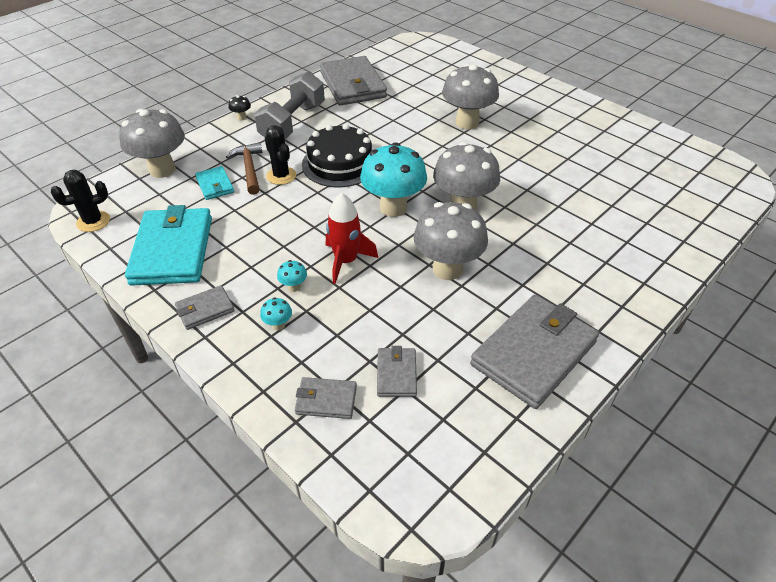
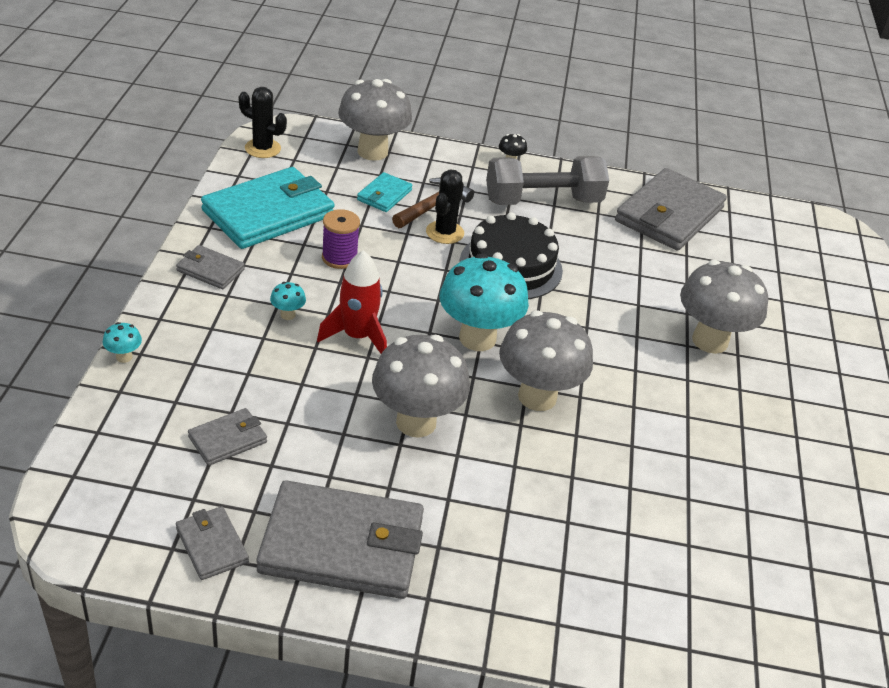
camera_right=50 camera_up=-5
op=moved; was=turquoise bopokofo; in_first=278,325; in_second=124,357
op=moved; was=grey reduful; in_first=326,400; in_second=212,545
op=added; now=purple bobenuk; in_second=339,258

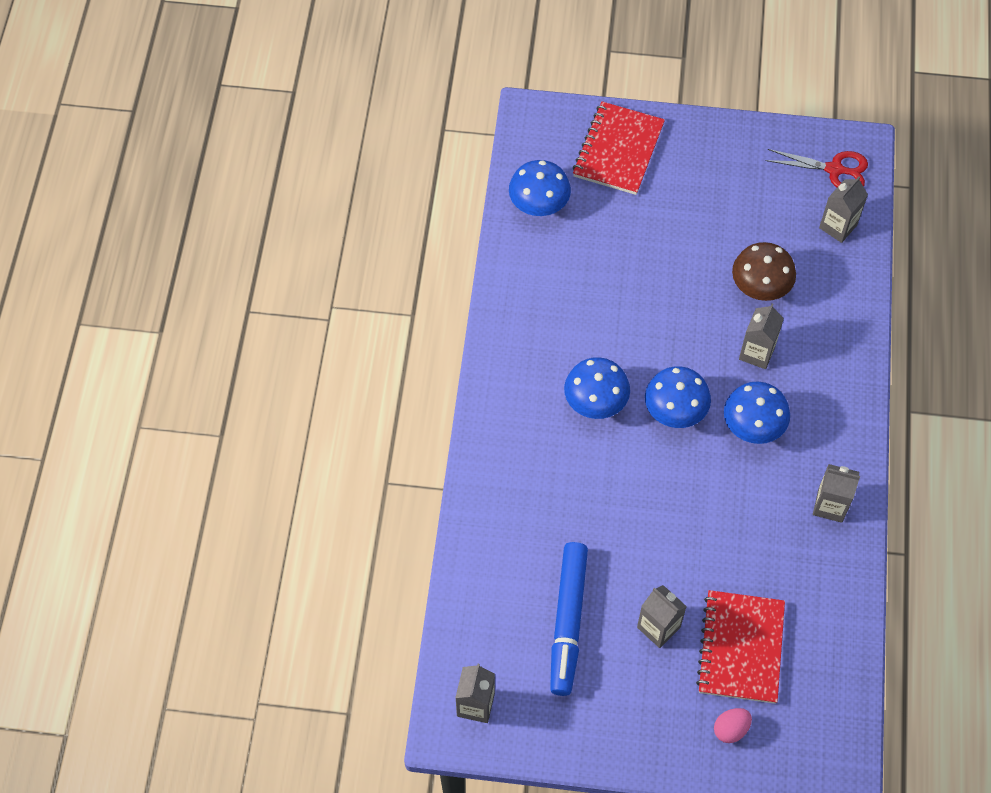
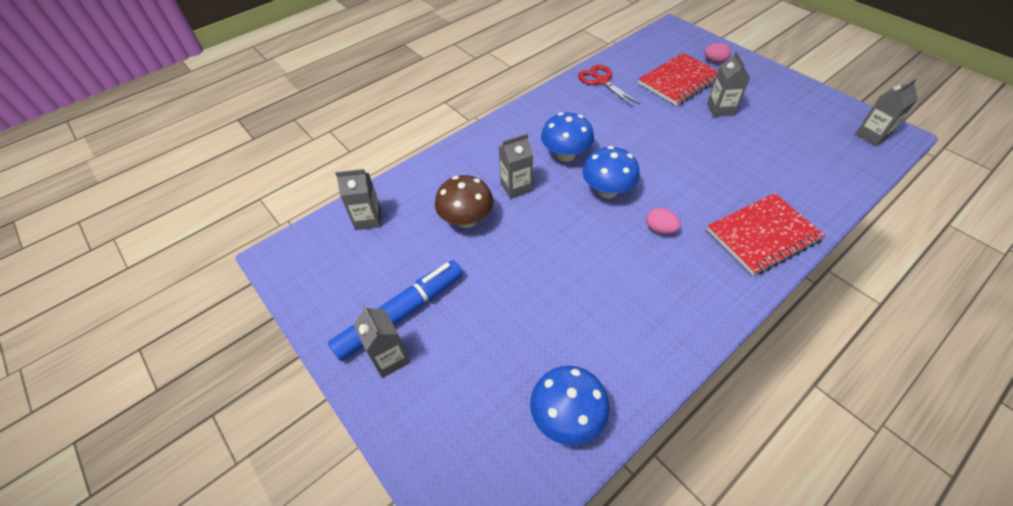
camera_right=-135 camera_up=-10
op=moved; was=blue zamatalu; in_first=568,622; in_second=401,314
op=replaced; was=blue bopokofo; now=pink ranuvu; in_first=595,403; in_second=660,229
op=moved; was=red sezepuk; in_first=618,150; in_second=762,235
op=moved; was=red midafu; in_first=834,170; in_second=601,81
op=moved; was=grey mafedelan; in_first=830,505; in_second=390,358

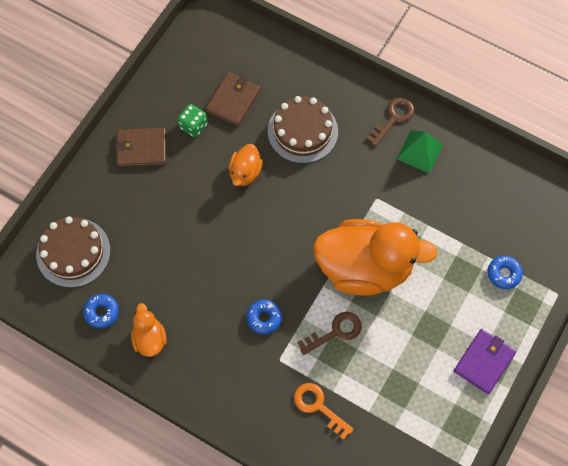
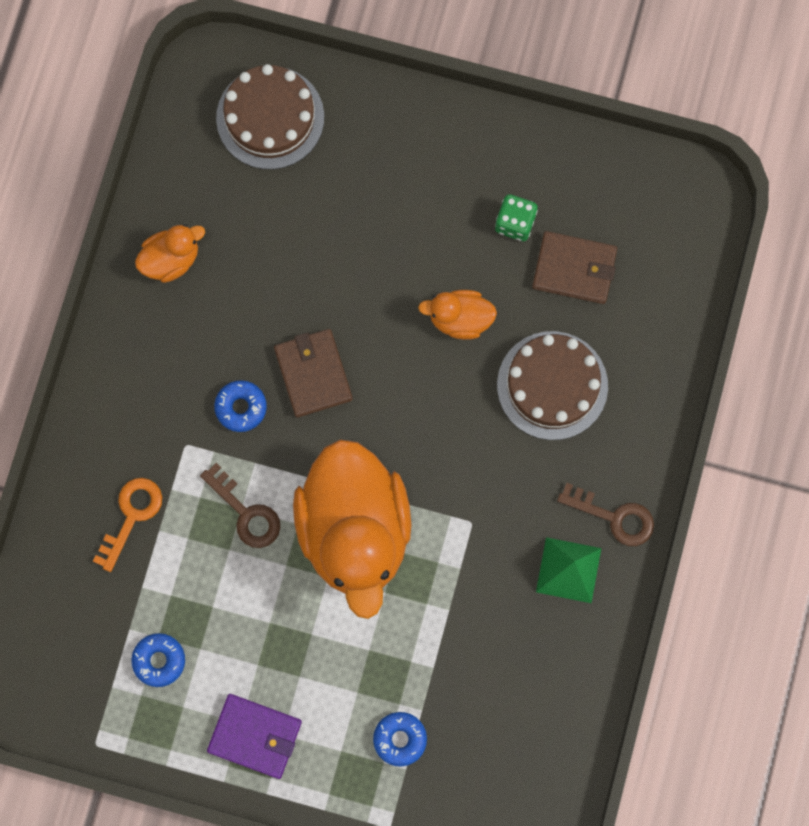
camera_right=75 camera_up=10
op=moved; was=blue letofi; in_first=102,312; in_second=159,660
op=moved; was=brown reduful; in_first=141,148; in_second=313,374

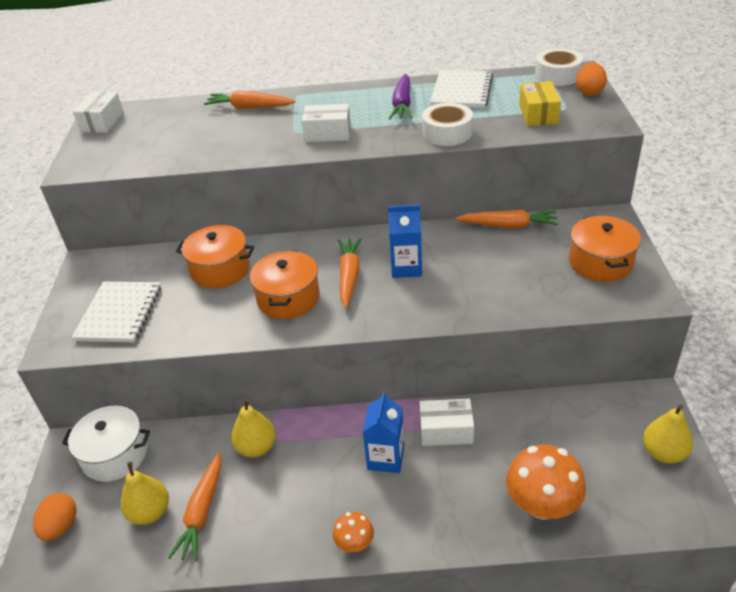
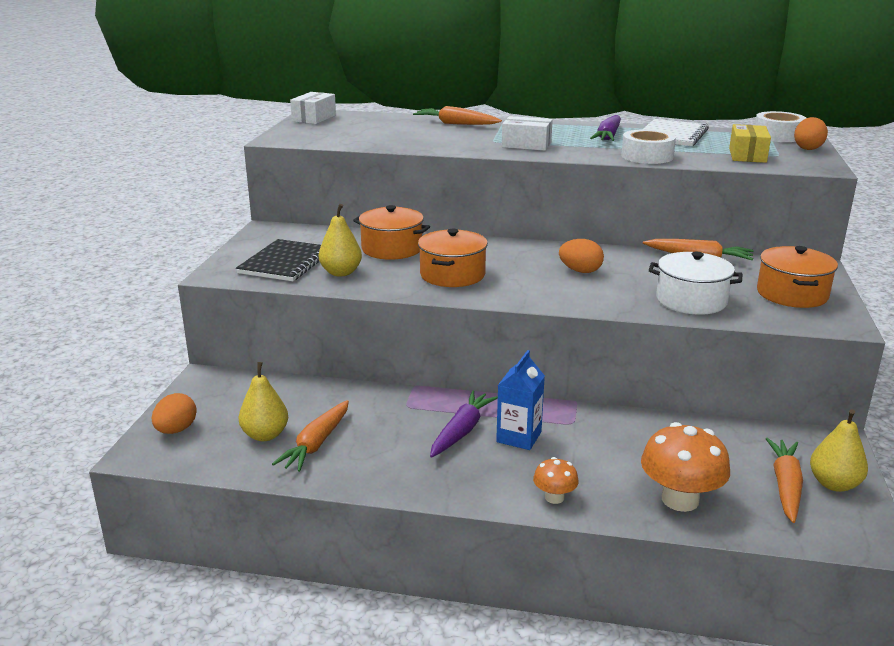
camera_right=10 camera_up=-15
op=moved; was=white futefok; in_first=115,455; in_second=691,300
op=recoloured; was=white sezepuk; now=black sezepuk; in_first=119,313; in_second=285,263
op=moved; was=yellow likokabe; in_first=256,447; in_second=341,273
op=moved; was=orange bopokofo; in_first=354,543; in_second=554,497
op=moved; was=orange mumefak; in_first=349,276; in_second=785,486
op=replaced; was=blue mafedelan; now=orange ranuvu; in_first=406,268; in_second=580,271
op=removed; was=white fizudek; in_first=446,430
op=added; now=purple mumefak; in_second=461,431

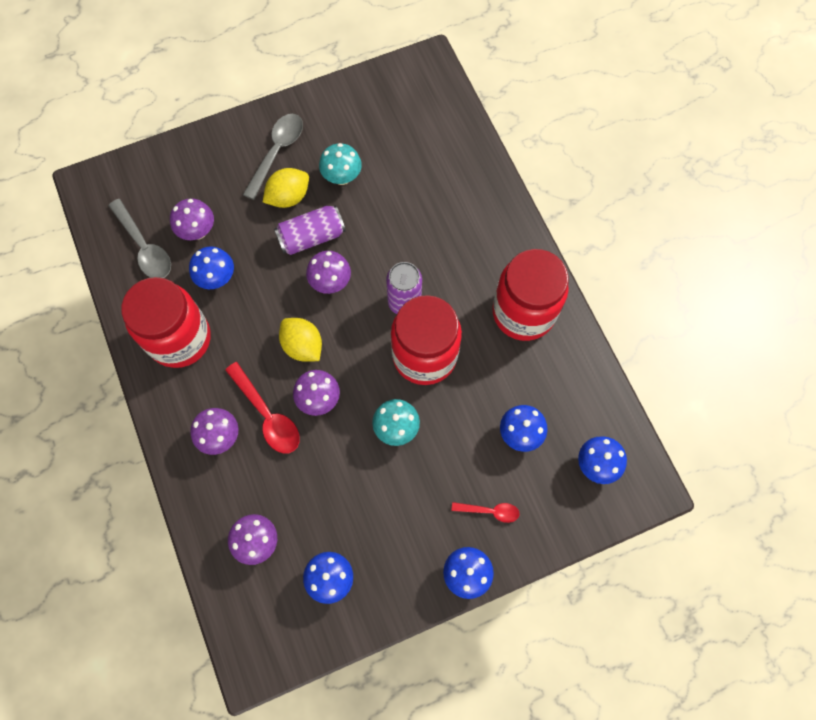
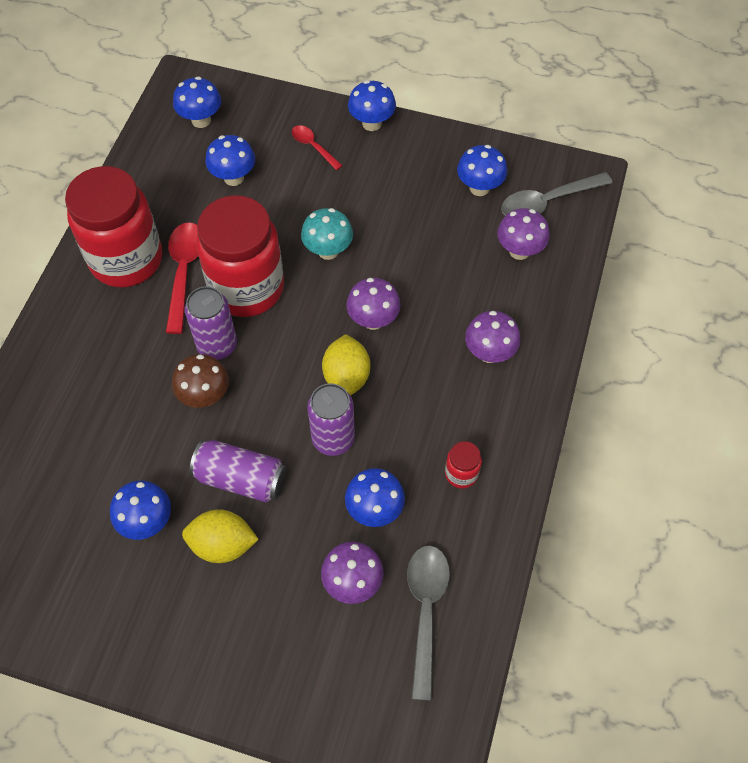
camera_right=-140 camera_up=-10
op=resized; was=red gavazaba; in_first=180,339; in_second=461,473; ratio=0.4
op=moved; was=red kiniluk; in_first=267,415; in_second=184,272
op=moved; was=grey kiniluk; in_first=277,152; in_second=547,202
op=removed; was=purple bopokofo; in_first=330,282
op=recoloured; was=turquoise bopokofo; now=blue bopokofo; in_first=342,177; in_second=147,522
op=added; now=brown bopokofo; in_second=205,396
op=added; now=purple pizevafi; in_second=333,439

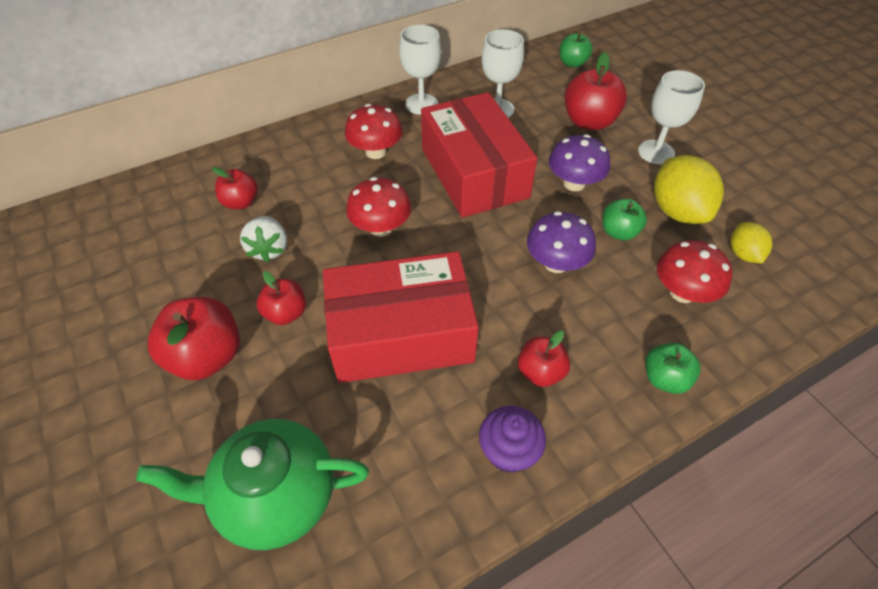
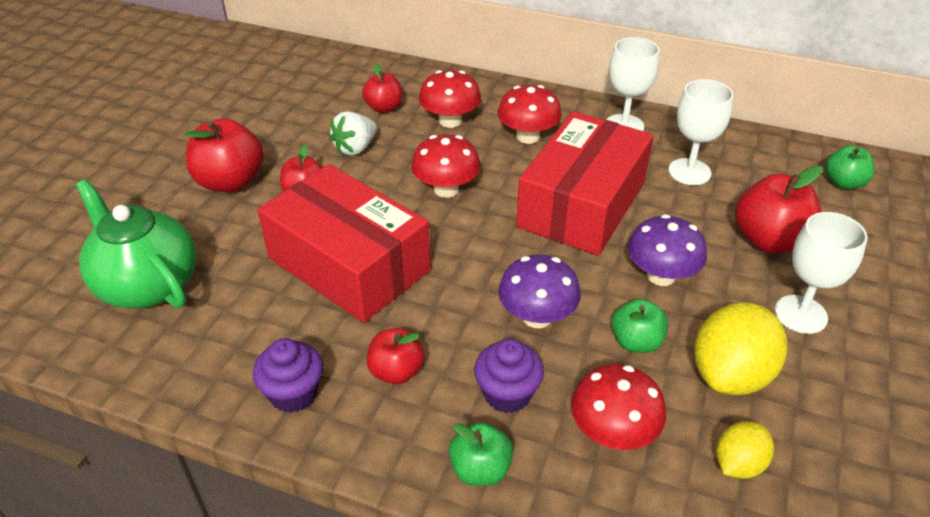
camera_right=50 camera_up=-10
op=added; now=red bopokofo; in_second=450,121
op=added; now=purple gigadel; in_second=507,394

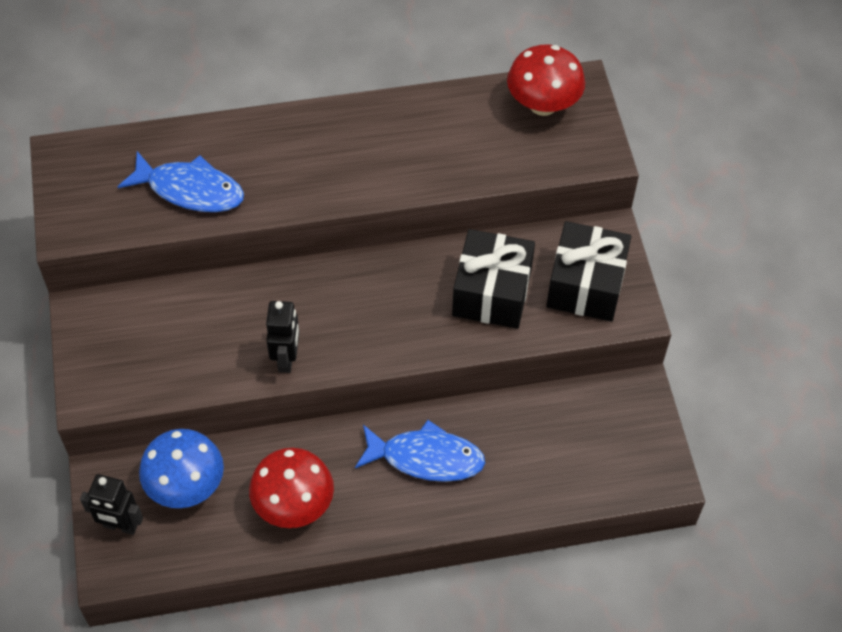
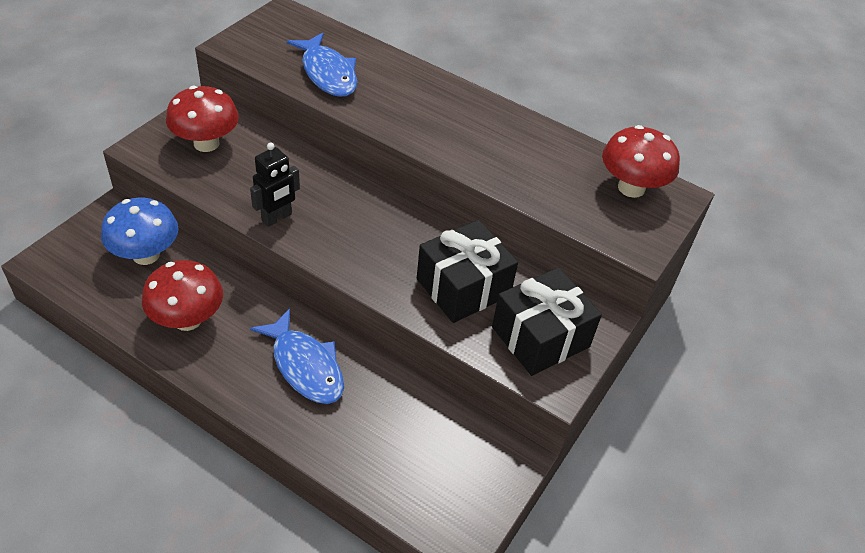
camera_right=40 camera_up=-10
op=removed; was=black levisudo; in_first=120,526
op=added; now=red bopokofo; in_second=206,143

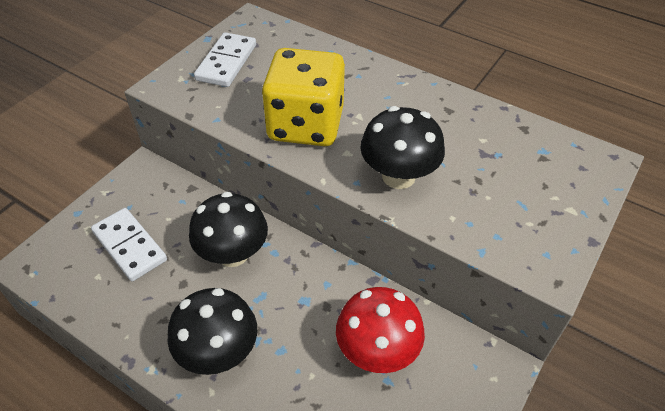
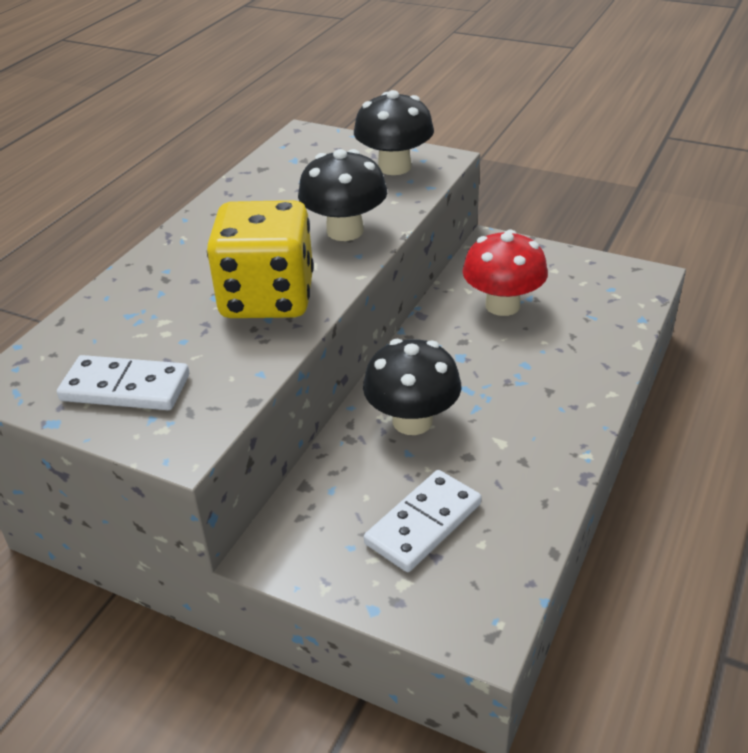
camera_right=-95 camera_up=-10
op=moved; was=black bopokofo; in_first=218,352; in_second=394,167

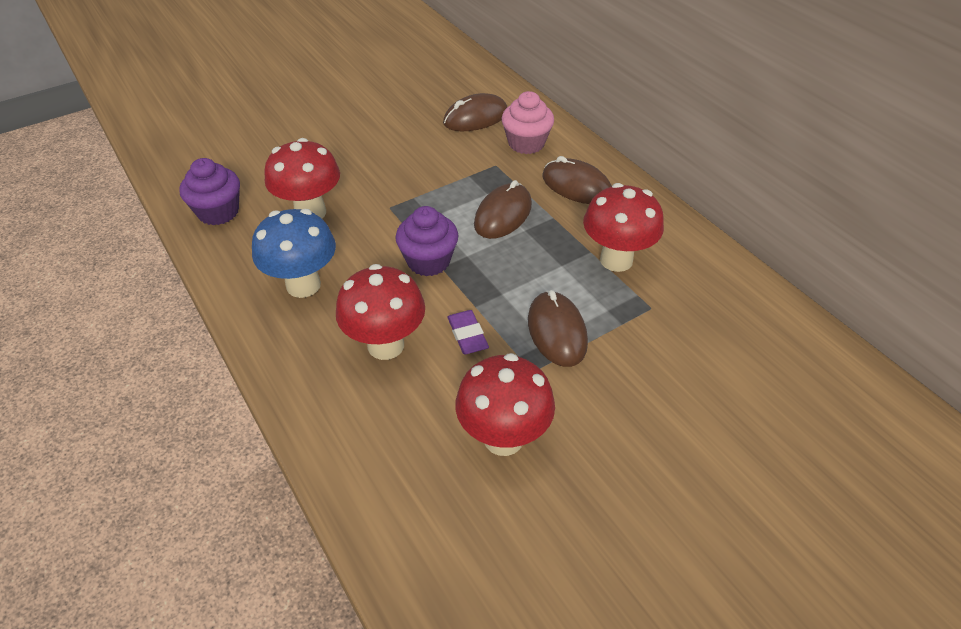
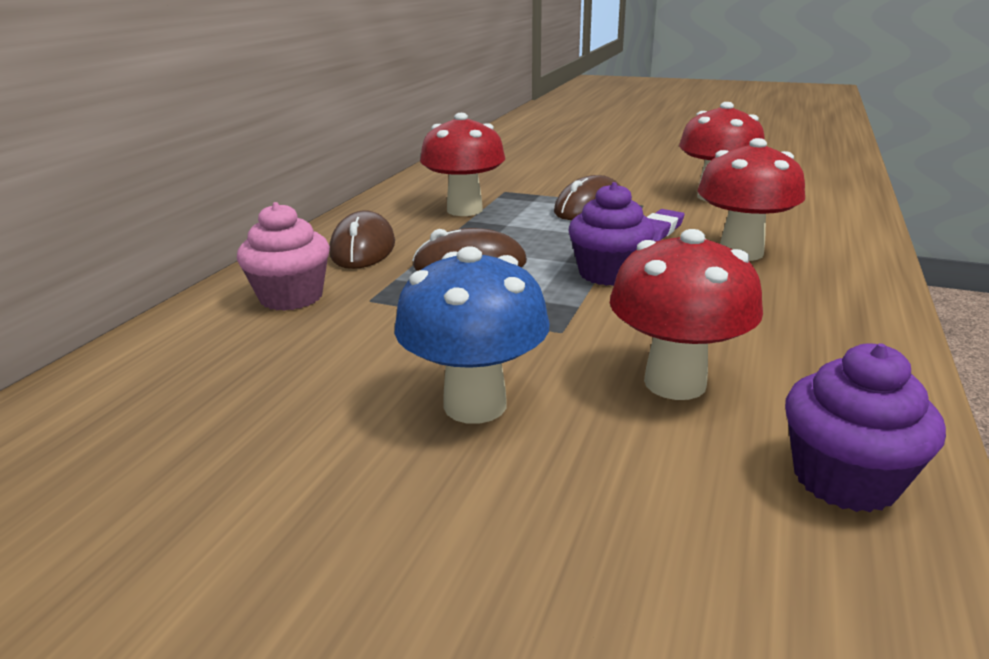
camera_right=-125 camera_up=-20
op=moved; was=blue bopokofo; in_first=303,285; in_second=475,405
op=removed; was=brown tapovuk; in_first=475,118

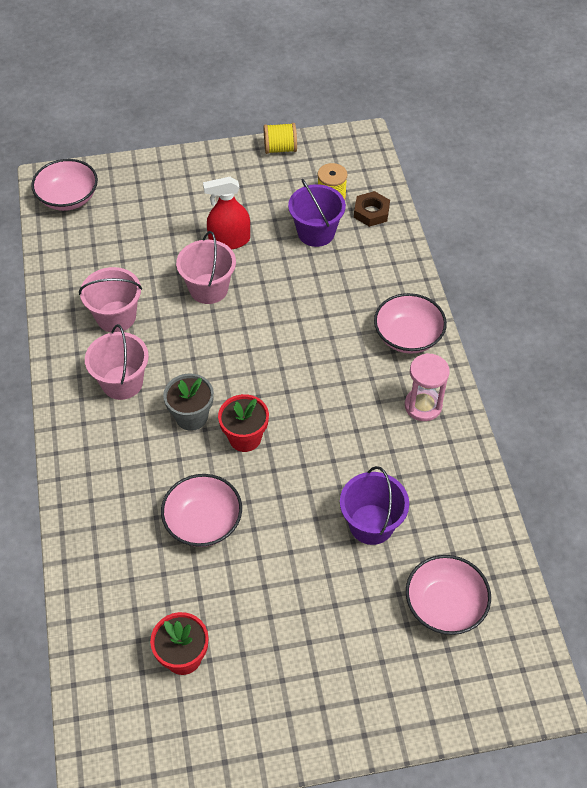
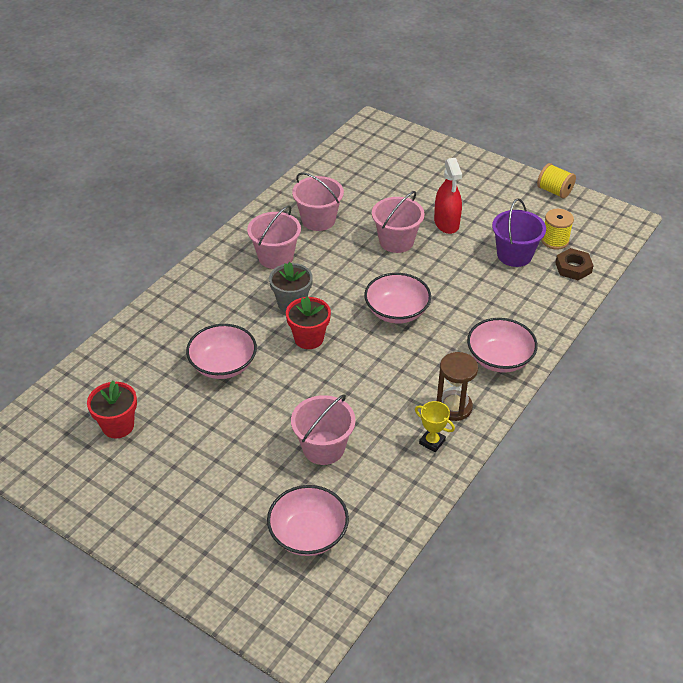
camera_right=45 camera_up=-10
op=moved; was=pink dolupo; in_first=68,198; in_second=396,311
op=turned; was=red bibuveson; in_first=229,240; in_second=446,223; clockwise=-135
op=recoloured; was=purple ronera; now=pink ronera; in_first=371,524; in_second=323,448
op=recoloured; was=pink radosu; now=brown radosu; in_first=423,406; in_second=454,407
op=added; now=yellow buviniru; in_second=432,442

